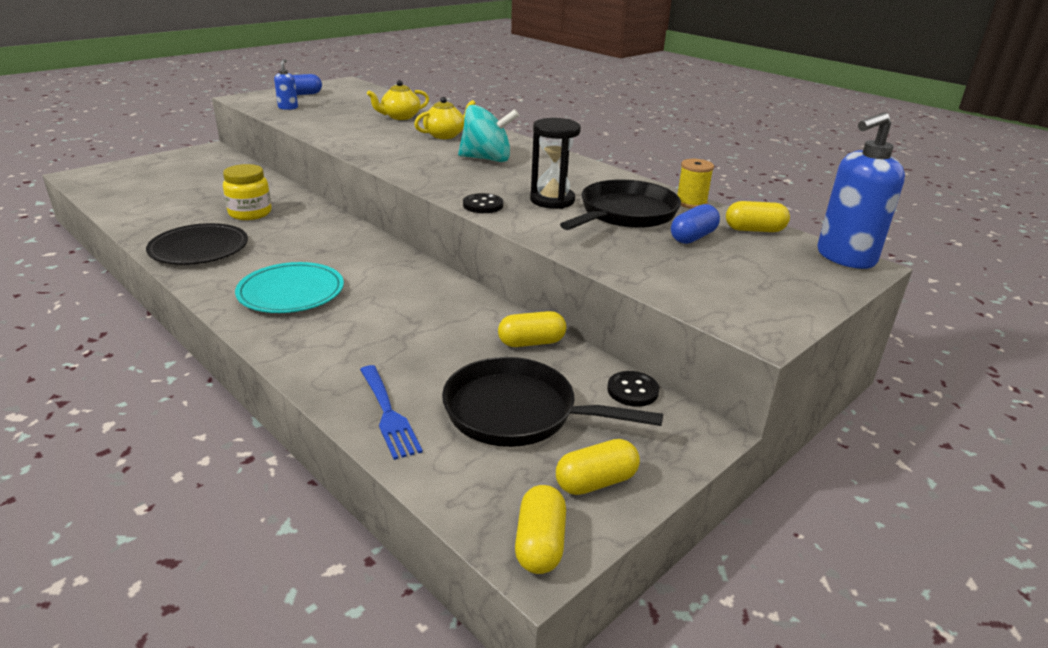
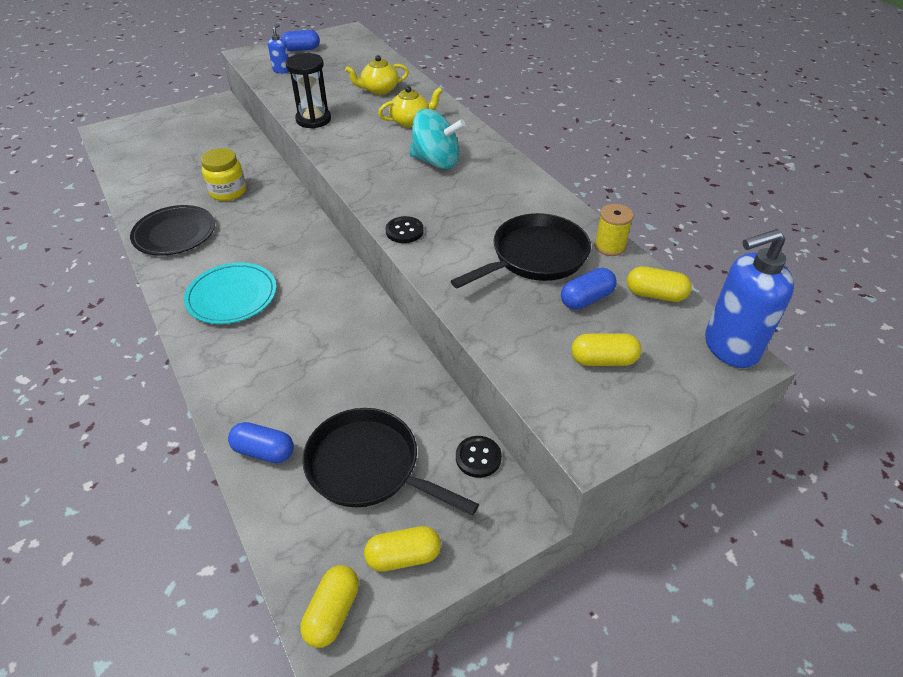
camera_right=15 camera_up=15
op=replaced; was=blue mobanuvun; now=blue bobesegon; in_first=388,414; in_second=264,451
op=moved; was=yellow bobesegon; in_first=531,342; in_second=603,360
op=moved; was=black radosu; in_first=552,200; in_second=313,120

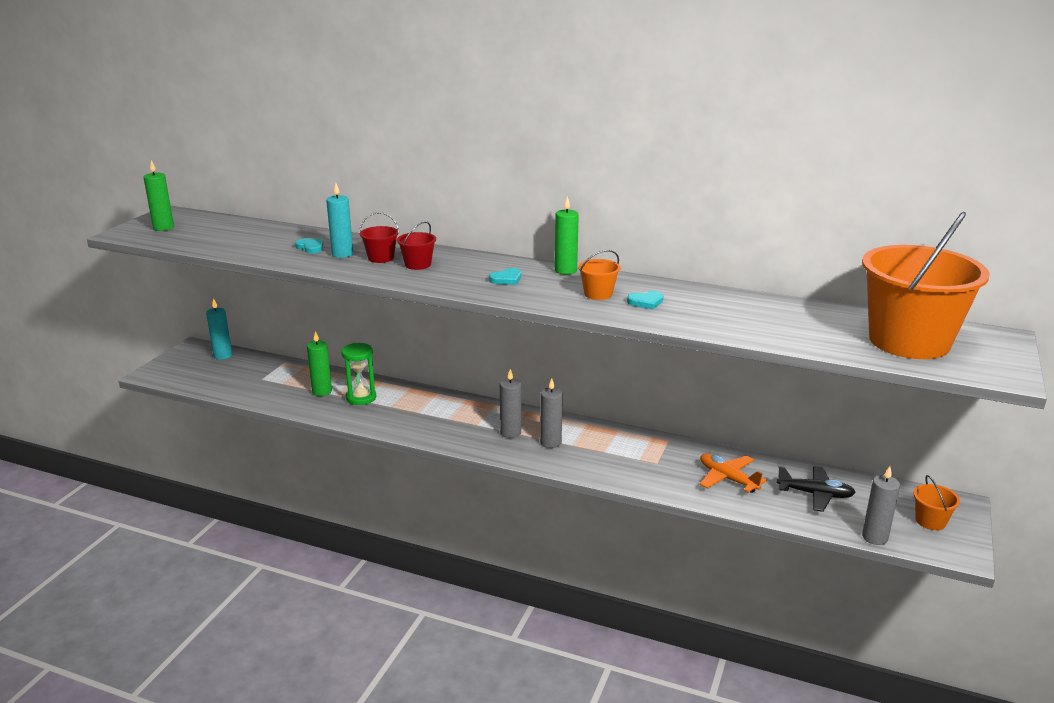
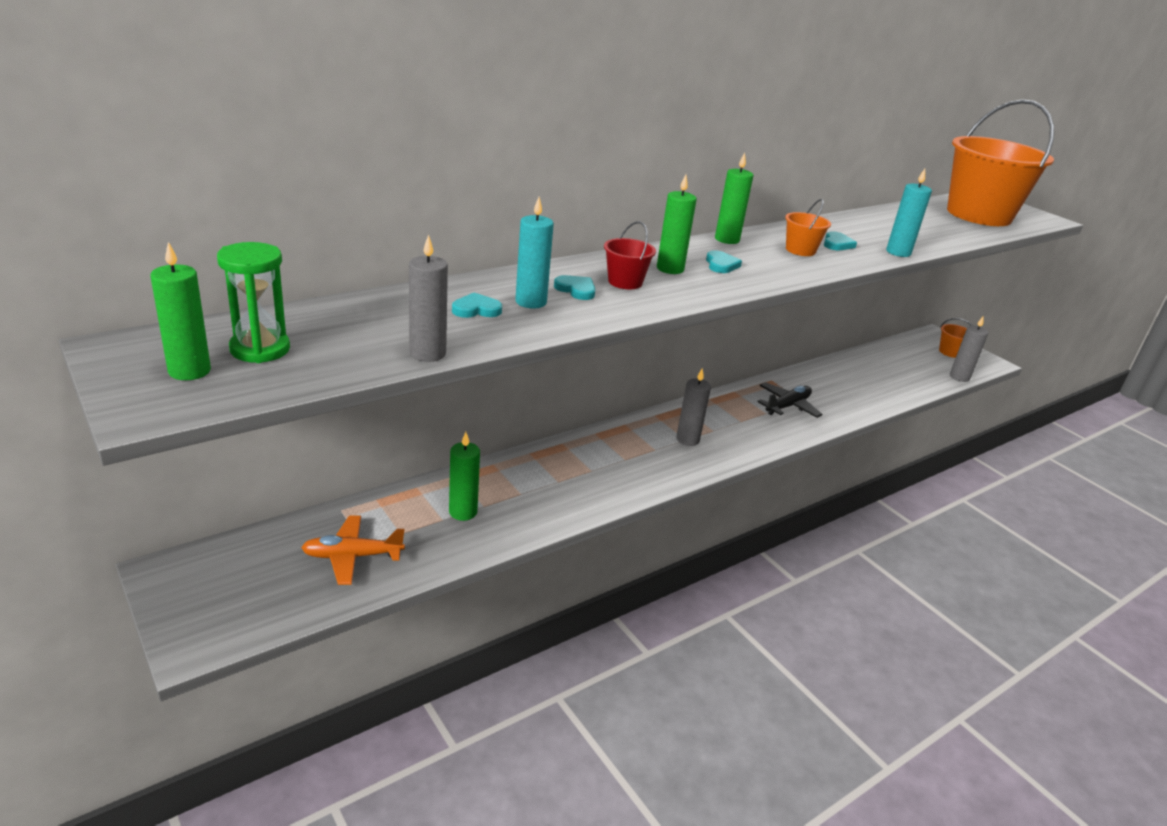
camera_right=-60 camera_up=5
op=moved; was=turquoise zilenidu; in_first=223,355; in_second=898,252
op=moved; was=green radosu; in_first=361,397; in_second=260,349
op=replaced; was=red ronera; now=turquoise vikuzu; in_first=381,258; in_second=576,290
op=moved; was=grey zilenidu; in_first=550,442; in_second=427,353
op=moved; was=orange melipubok; in_first=728,479; in_second=352,556
op=moved; was=black melipubok; in_first=815,494; in_second=787,406
op=added; now=green zilenidu; in_second=670,269

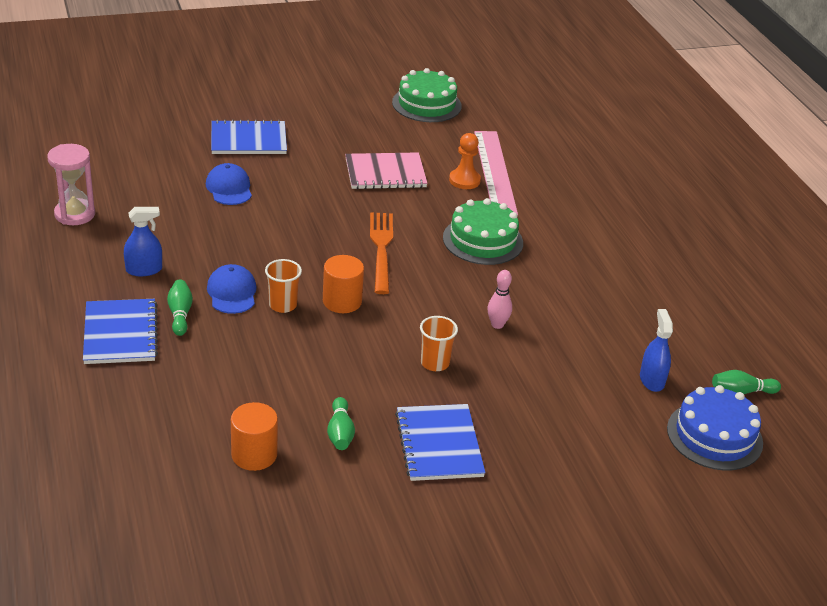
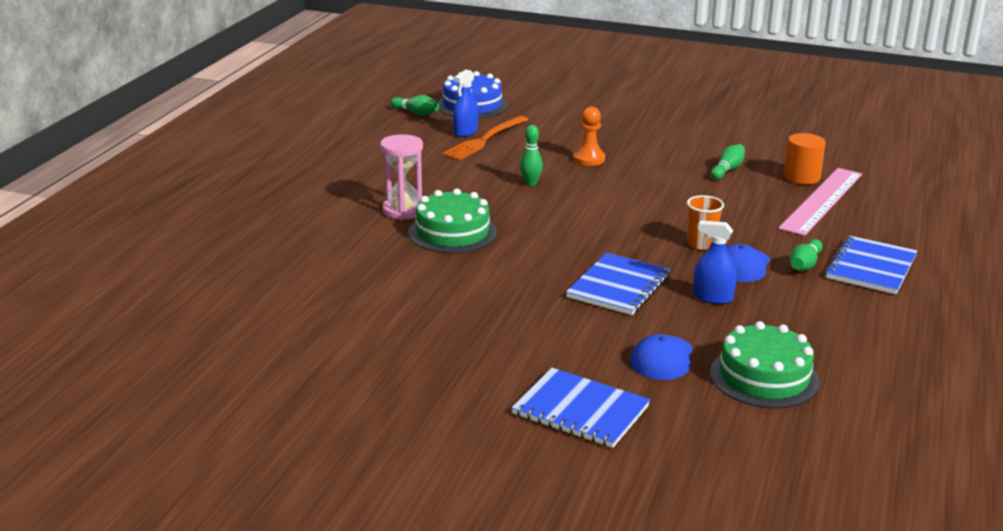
camera_right=-140 camera_up=-10
op=moved; was=pink radosu; in_first=75,214; in_second=403,210
op=moved; was=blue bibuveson; in_first=144,270; in_second=712,297
op=removed; was=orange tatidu; in_first=342,301
op=removed; was=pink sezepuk; in_first=385,173
op=moved; was=orange mobanuvun; in_first=381,249; in_second=484,140
op=moved; was=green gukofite; in_first=426,104; in_second=764,377
op=moved; was=blue sezepuk; in_first=439,444; in_second=618,286
op=removed; was=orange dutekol; in_first=435,363
op=moved; was=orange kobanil; in_first=464,180; in_second=589,159
op=moved; was=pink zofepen; in_first=495,172; in_second=822,201
op=recoloured; was=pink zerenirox; now=green zerenirox; in_first=497,325; in_second=530,183

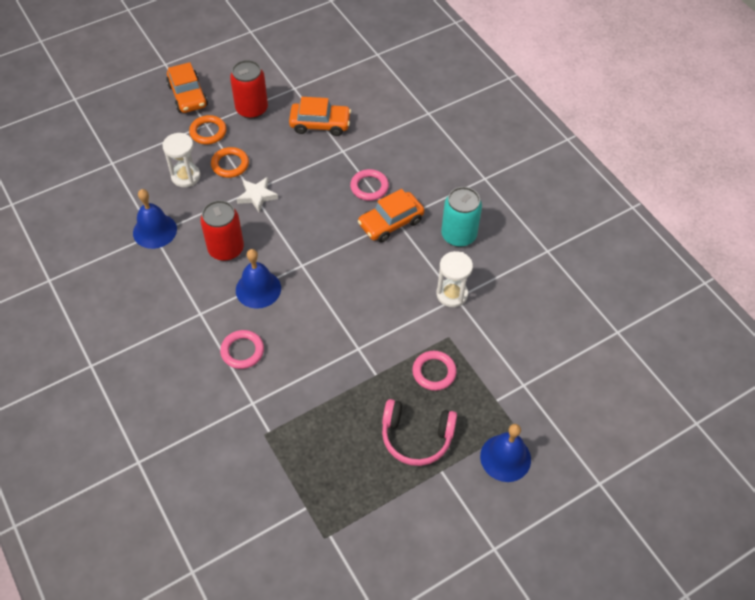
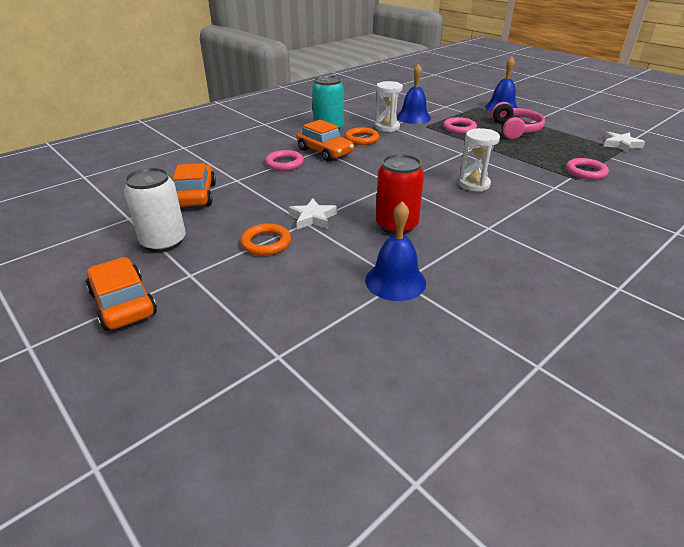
camera_right=-100 camera_up=-20
op=moved; was=white radosu; in_first=186,176; in_second=474,184
op=turned; was=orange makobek; in_first=188,95; in_second=123,303; clockwise=-90
op=moved; was=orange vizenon; in_first=208,132; in_second=361,139
op=moved; was=pink vizenon; in_first=242,351; in_second=585,172
op=recoloured; was=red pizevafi; now=white pizevafi; in_first=252,109; in_second=164,242
op=moved; was=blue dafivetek; in_first=258,289; in_second=413,117
op=added; now=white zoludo; in_second=620,145

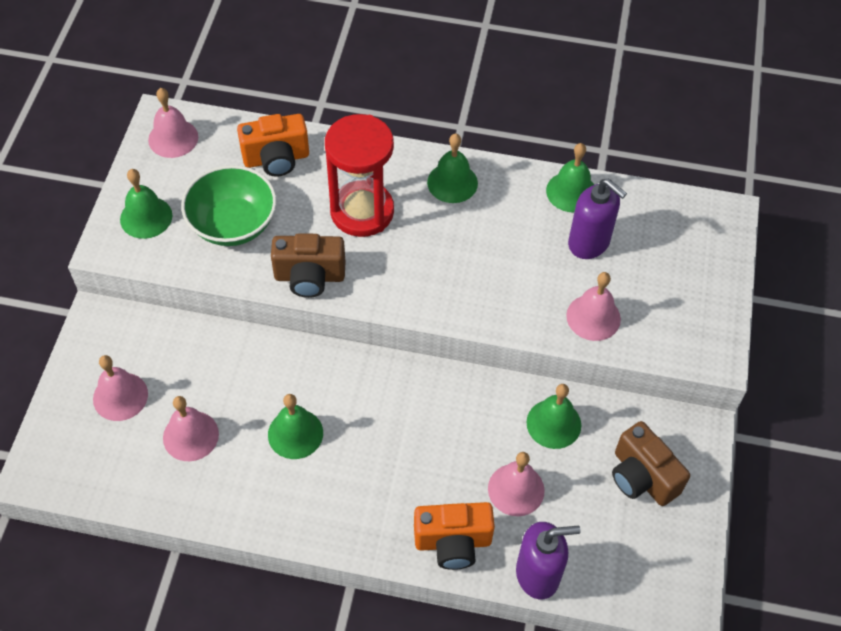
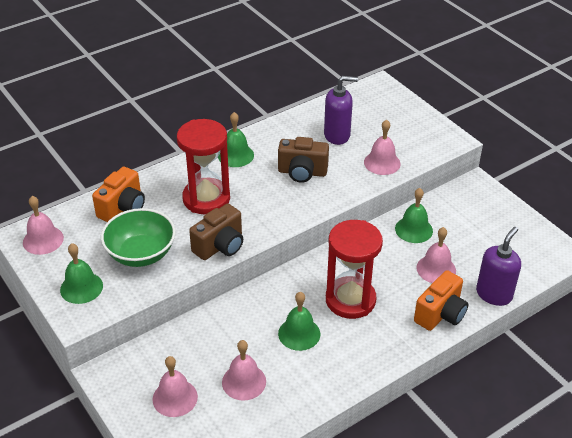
camera_right=-45 camera_up=-15
op=removed; was=green dafivetek; in_first=571,192
op=moved; was=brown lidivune; in_first=642,477; in_second=302,172
op=added; now=red radosu; in_second=350,300

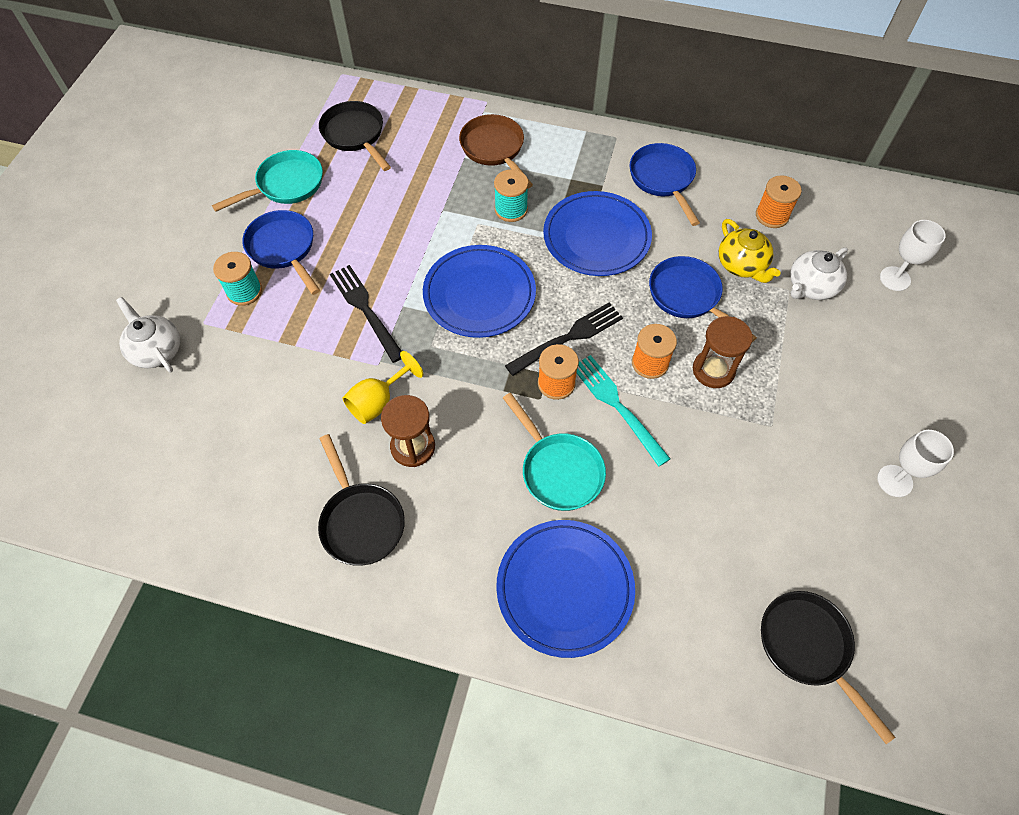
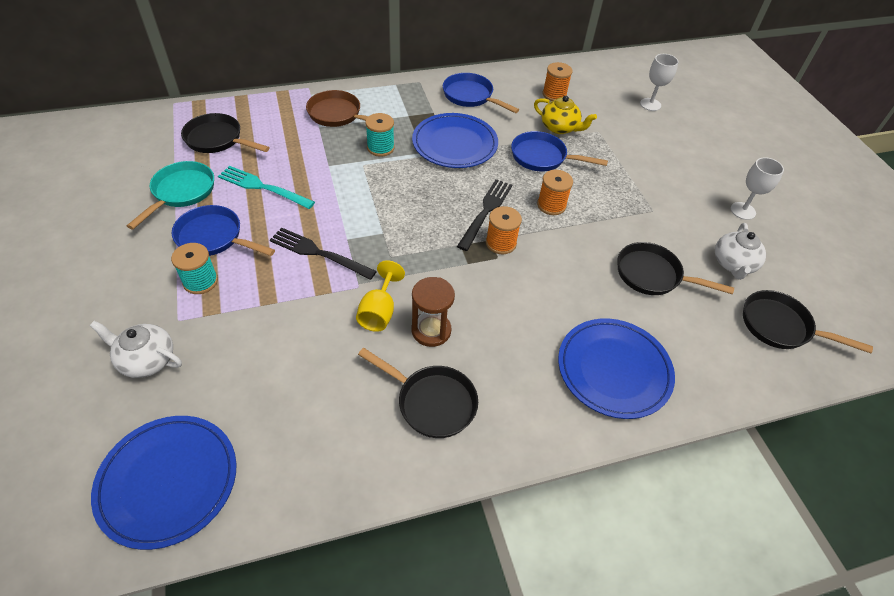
camera_right=-35 camera_up=-10
op=moved; was=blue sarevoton; in_first=479,294; in_second=168,481
op=removed; was=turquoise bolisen; in_first=558,470
op=moved; was=turquoise mobanuvun; in_first=617,406; in_second=263,187
op=removed; was=brown radosu; in_first=713,370
op=moved; was=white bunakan; in_first=811,287; in_second=733,264
op=added; now=black bolisen; in_second=653,275

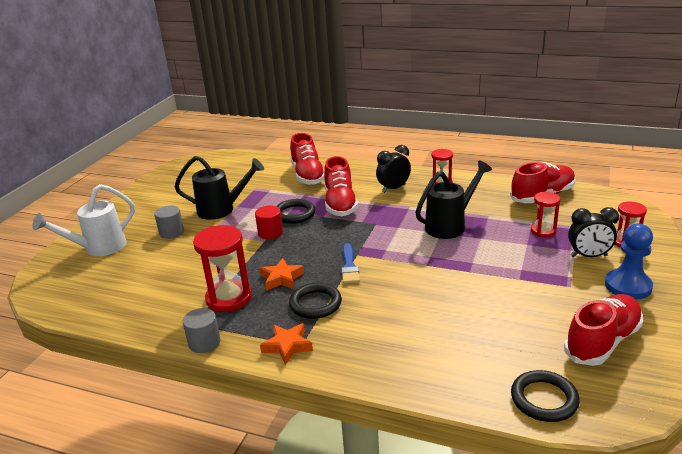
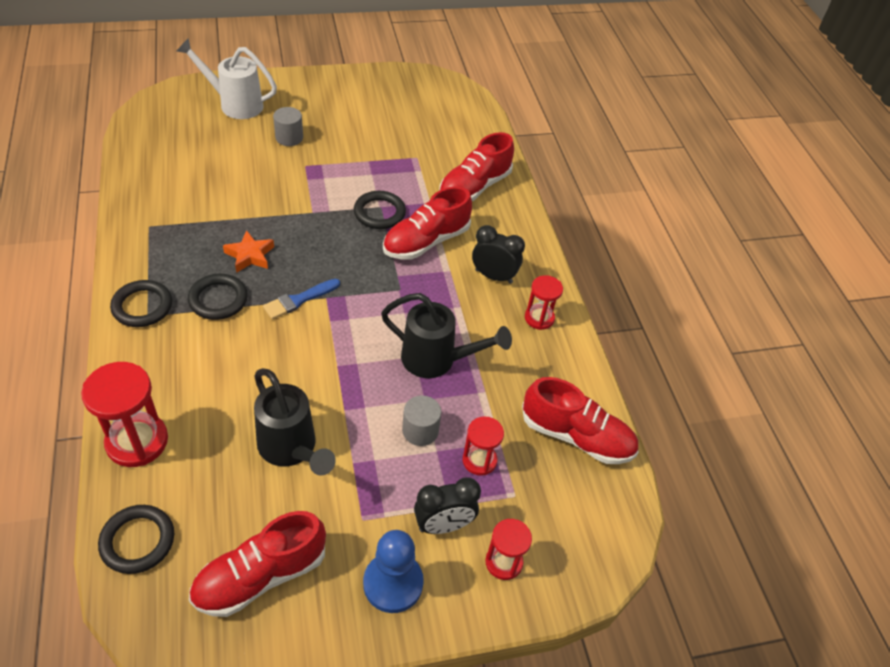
camera_right=50 camera_up=20
op=moved; was=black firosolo; in_first=222,210; in_second=291,449
op=moved; was=grey tatidu; in_first=204,342; in_second=420,430
op=moved; was=red radosu; in_first=229,298; in_second=137,441
op=removed; was=red tatidu; in_first=270,233
op=replaced; was=orange zoludo; now=black vizenon; in_first=287,346; in_second=142,306
op=turned; was=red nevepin; in_first=602,341; in_second=260,576; clockwise=135
op=turned; was=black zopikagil; in_first=588,256; in_second=443,525; clockwise=-75

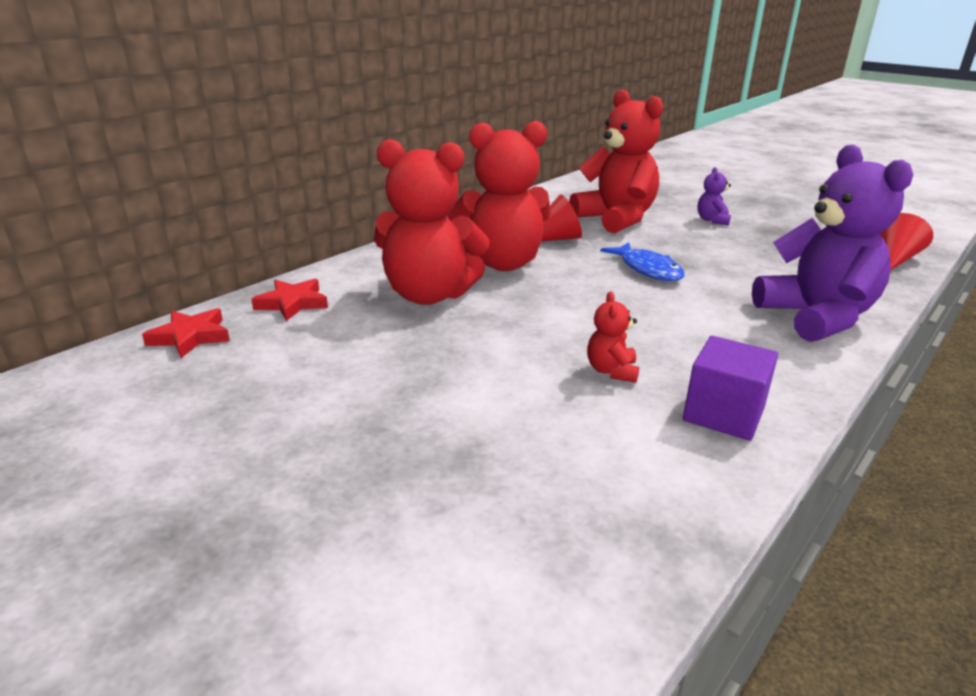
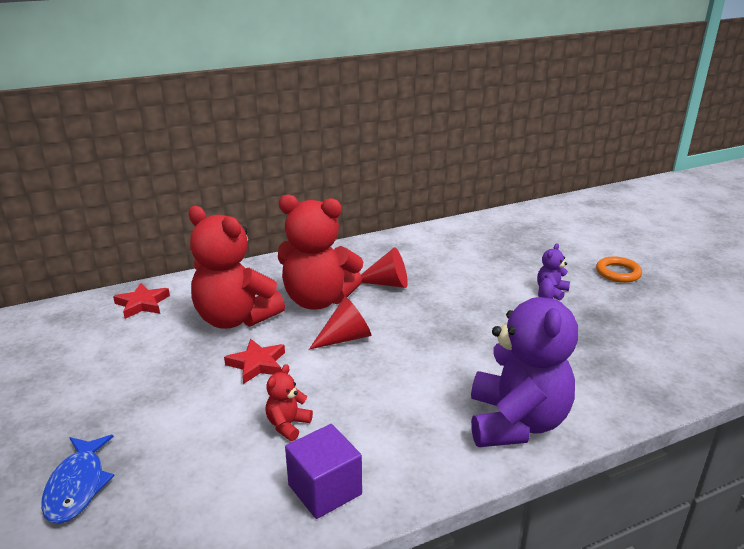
camera_right=25 camera_up=0
op=moved; was=red zoludo; in_first=190,337; in_second=257,364
op=removed; was=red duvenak; in_first=616,219
op=moved; was=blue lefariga; in_first=647,269; in_second=77,486
op=moved; was=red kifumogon; in_first=894,259; in_second=345,338
op=added; now=orange vizenon; in_second=618,273

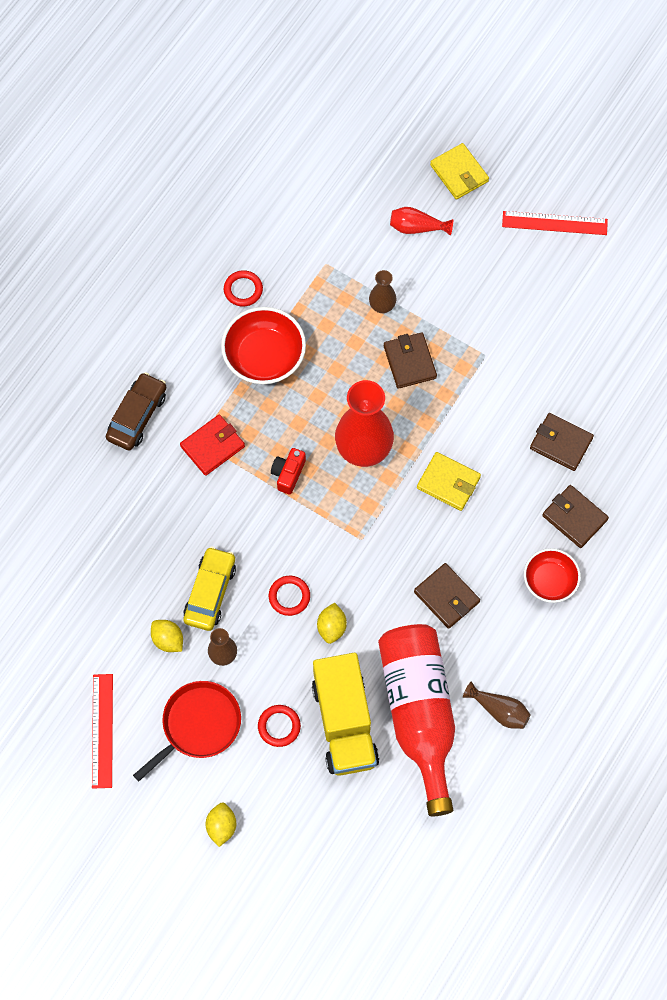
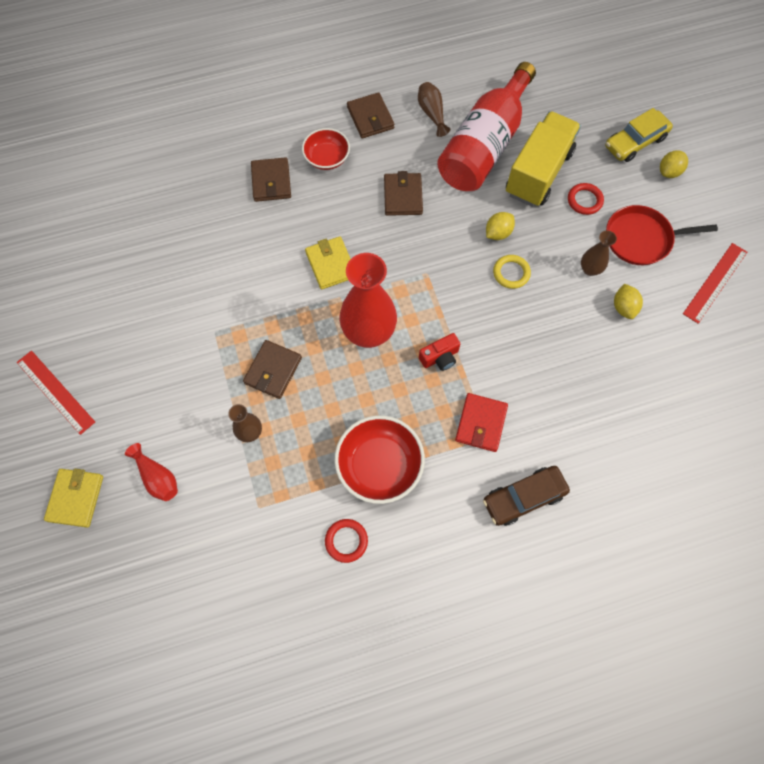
camera_right=-140 camera_up=0
op=turned; was=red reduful; in_first=212,446; in_second=481,423; clockwise=-75
op=moved; was=yellow makobek; in_first=210,592; in_second=635,142
op=recoloured; was=red vizenon; now=yellow vizenon; in_first=289,596; in_second=511,273
op=moved; was=brown reduful; in_first=561,443; in_second=370,118

